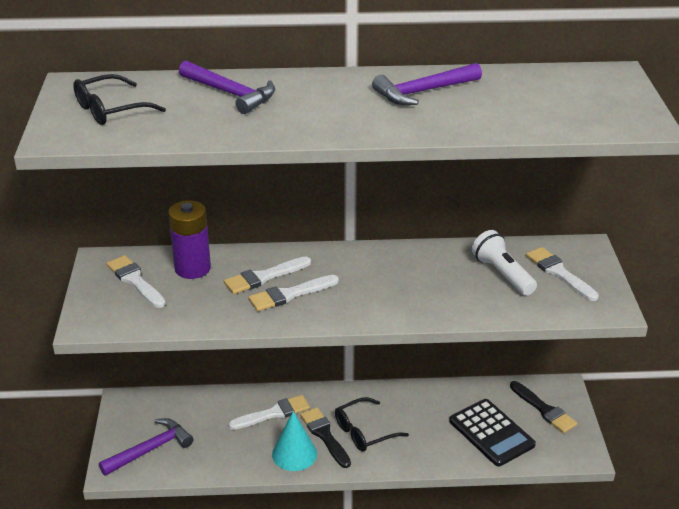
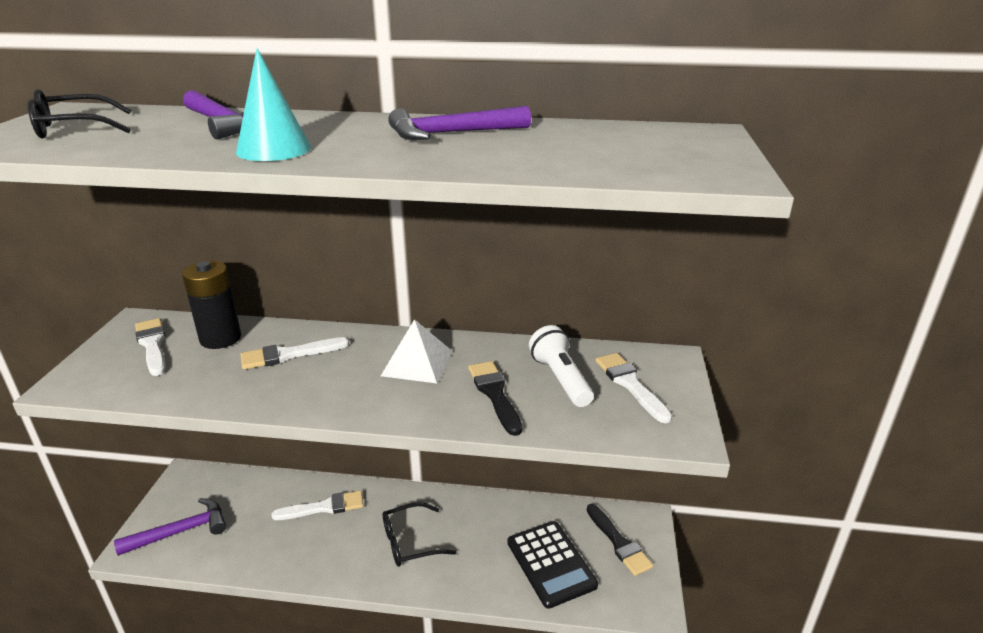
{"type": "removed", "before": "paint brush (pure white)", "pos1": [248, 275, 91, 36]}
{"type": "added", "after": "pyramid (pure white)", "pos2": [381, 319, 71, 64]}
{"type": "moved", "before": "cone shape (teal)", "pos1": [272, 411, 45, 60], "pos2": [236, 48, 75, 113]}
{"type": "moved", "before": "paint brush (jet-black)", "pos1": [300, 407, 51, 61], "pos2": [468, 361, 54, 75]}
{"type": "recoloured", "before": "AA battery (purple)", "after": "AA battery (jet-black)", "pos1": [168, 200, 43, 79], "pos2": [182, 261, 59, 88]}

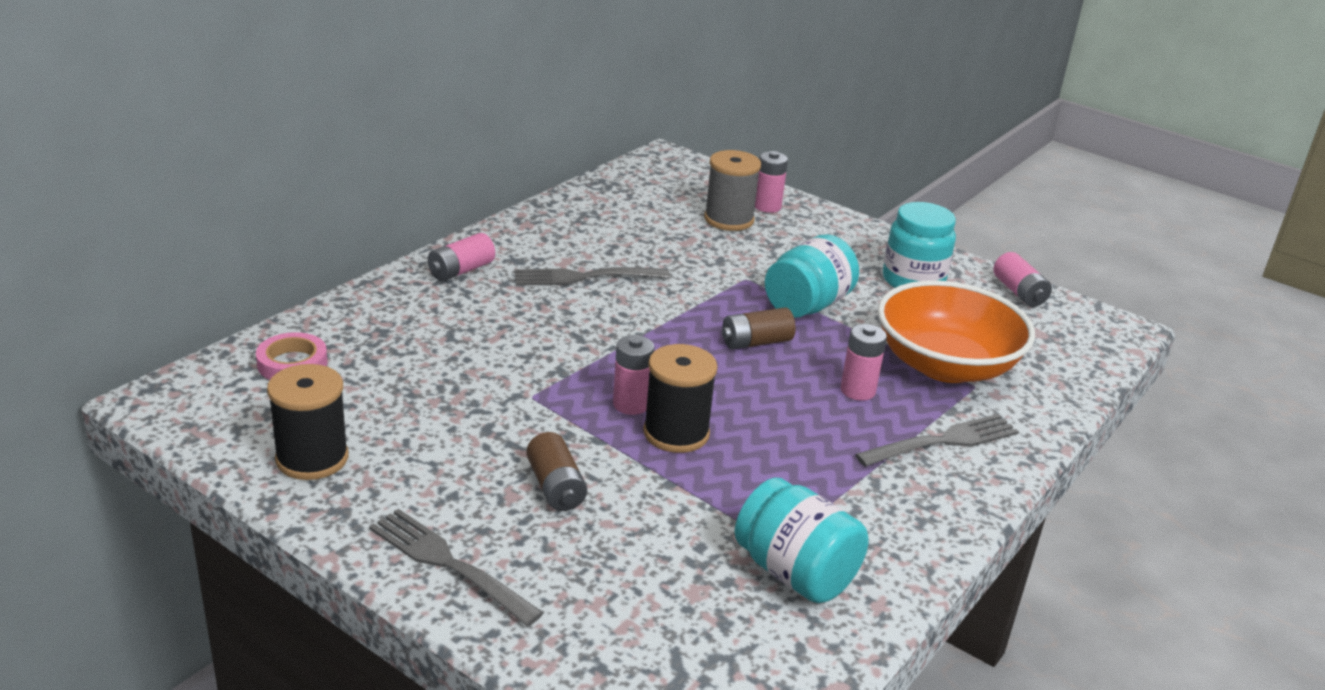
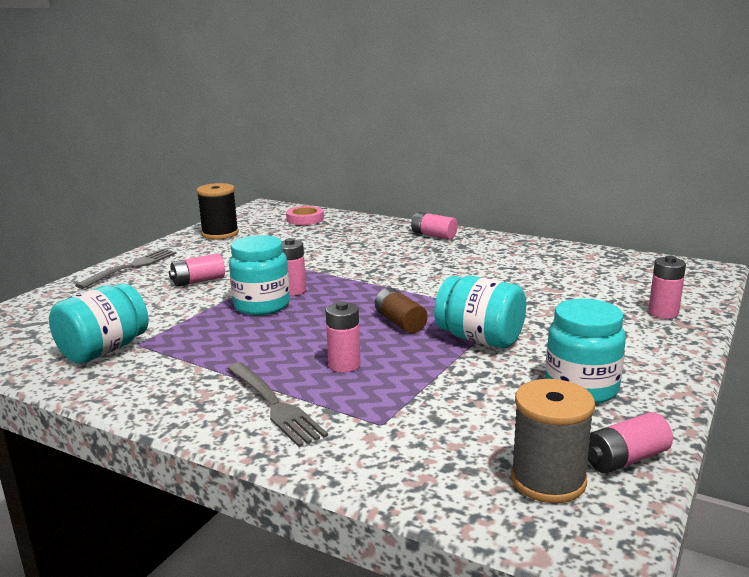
{"type": "removed", "before": "table fork (grey)", "pos1": [514, 267, 156, 19]}
{"type": "removed", "before": "deep dish (orange)", "pos1": [877, 280, 158, 103]}
{"type": "moved", "before": "spool (grey)", "pos1": [704, 150, 57, 81], "pos2": [511, 379, 84, 124]}
{"type": "replaced", "before": "spool (jet-black)", "after": "preserve jar (teal)", "pos1": [643, 344, 75, 109], "pos2": [229, 235, 61, 80]}
{"type": "recoloured", "before": "AA battery (brown)", "after": "AA battery (pink)", "pos1": [526, 432, 61, 79], "pos2": [169, 253, 56, 34]}

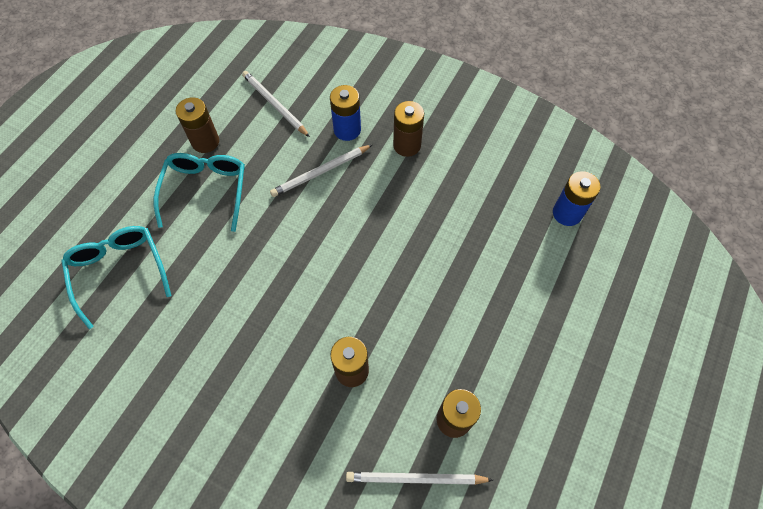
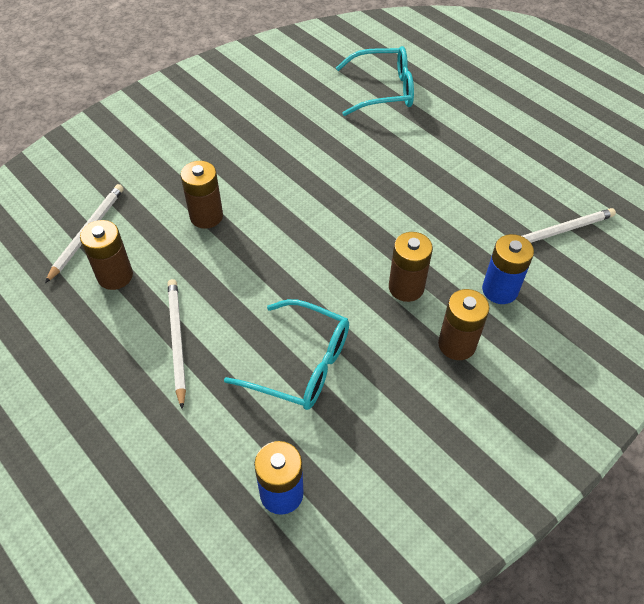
{"type": "moved", "before": "spectacles (teal)", "pos1": [154, 153, 91, 79], "pos2": [224, 299, 125, 111]}
{"type": "moved", "before": "AA battery (brown)", "pos1": [176, 97, 43, 56], "pos2": [389, 232, 44, 70]}
{"type": "moved", "before": "wooden pencil (pure white)", "pos1": [270, 145, 102, 52], "pos2": [168, 279, 18, 130]}

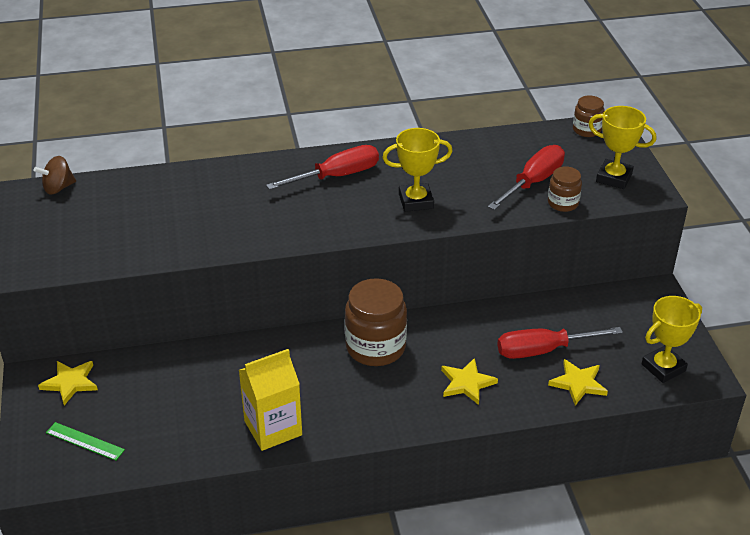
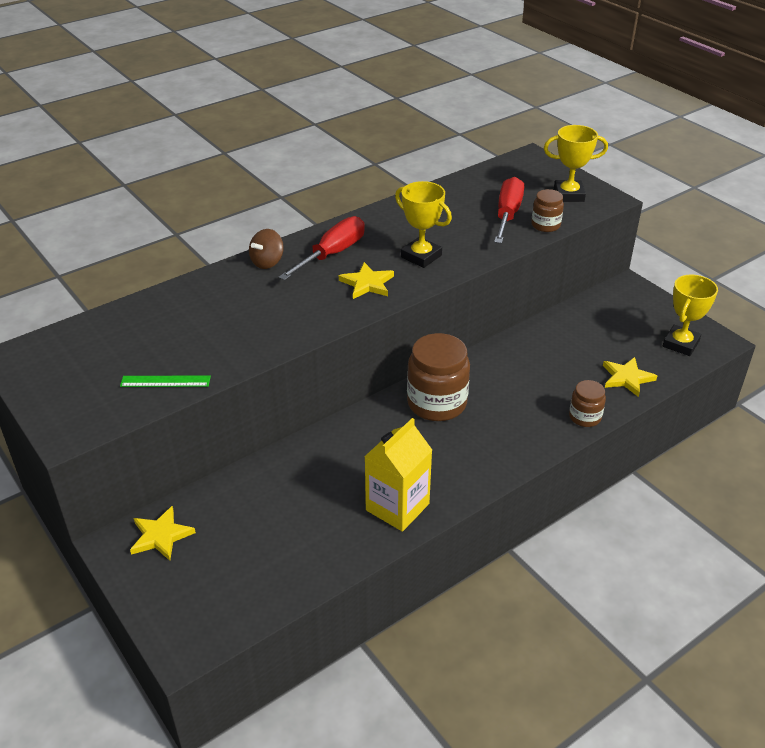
{"type": "removed", "before": "screwdriver (crimson)", "pos1": [497, 327, 126, 32]}
{"type": "moved", "before": "toy top (brown)", "pos1": [34, 156, 42, 38], "pos2": [249, 229, 35, 40]}
{"type": "moved", "before": "ruler (green)", "pos1": [46, 422, 79, 39], "pos2": [120, 376, 91, 11]}
{"type": "moved", "before": "five-pointed star (yellow)", "pos1": [441, 358, 57, 47], "pos2": [339, 262, 55, 37]}
{"type": "moved", "before": "preserve jar (brown)", "pos1": [573, 95, 32, 42], "pos2": [569, 380, 37, 47]}
{"type": "turned", "before": "award cup (yellow)", "pos1": [382, 128, 71, 84], "pos2": [395, 181, 57, 87], "turn": 75}

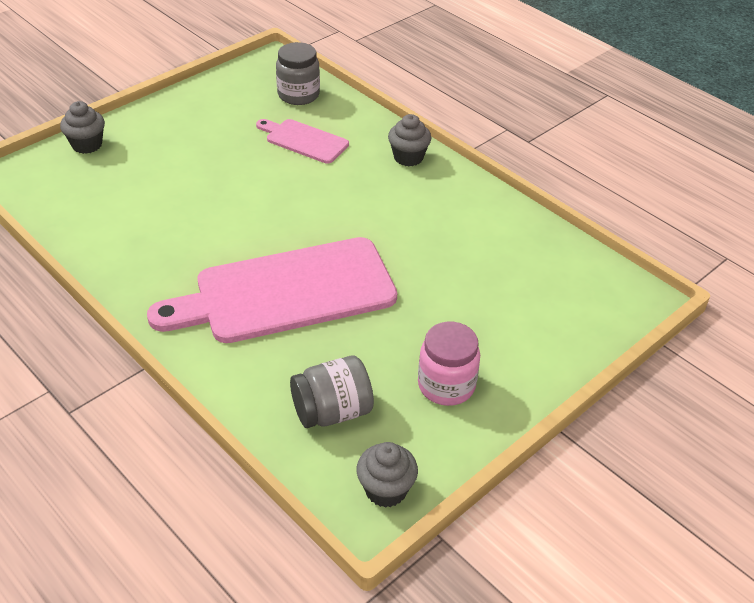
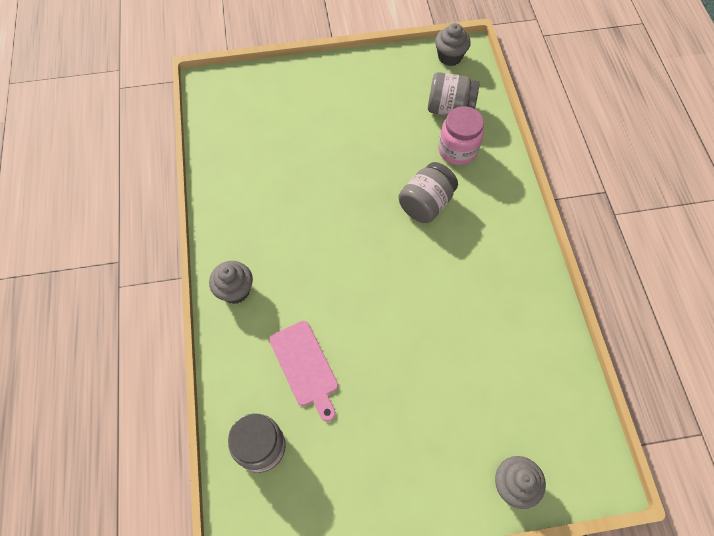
{"type": "moved", "before": "preserve jar (pink)", "pos1": [418, 322, 62, 84], "pos2": [438, 106, 46, 59]}
{"type": "replaced", "before": "cutting board (pink)", "after": "preserve jar (grey)", "pos1": [147, 237, 250, 106], "pos2": [398, 162, 60, 61]}

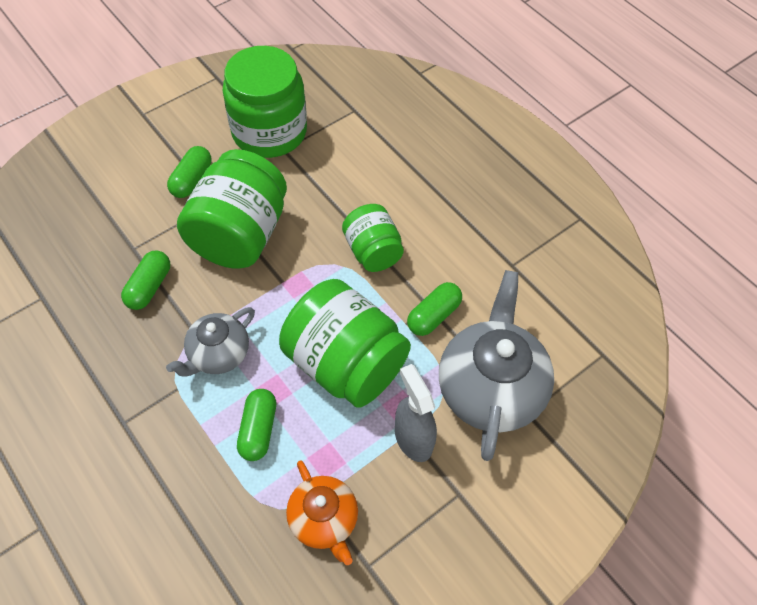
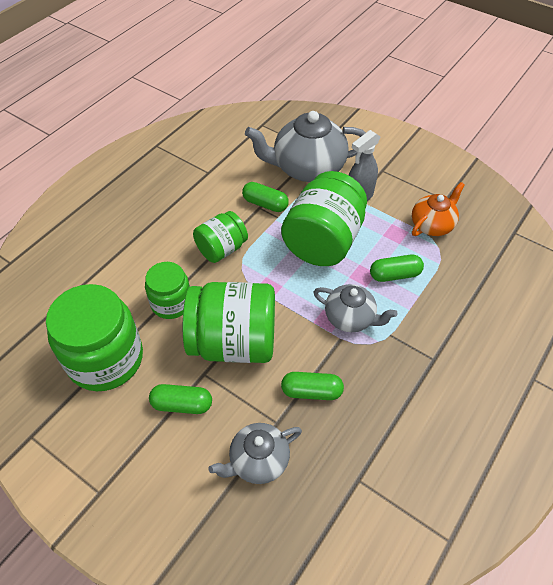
{"type": "added", "after": "preserve jar (green)", "pos2": [145, 262, 45, 57]}
{"type": "added", "after": "china teapot (grey)", "pos2": [208, 423, 94, 61]}

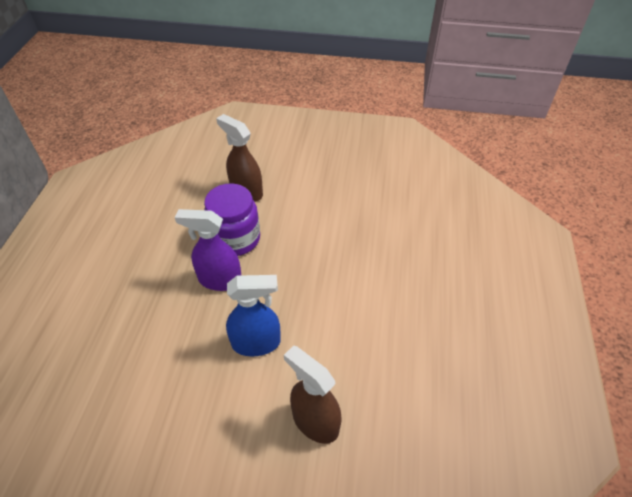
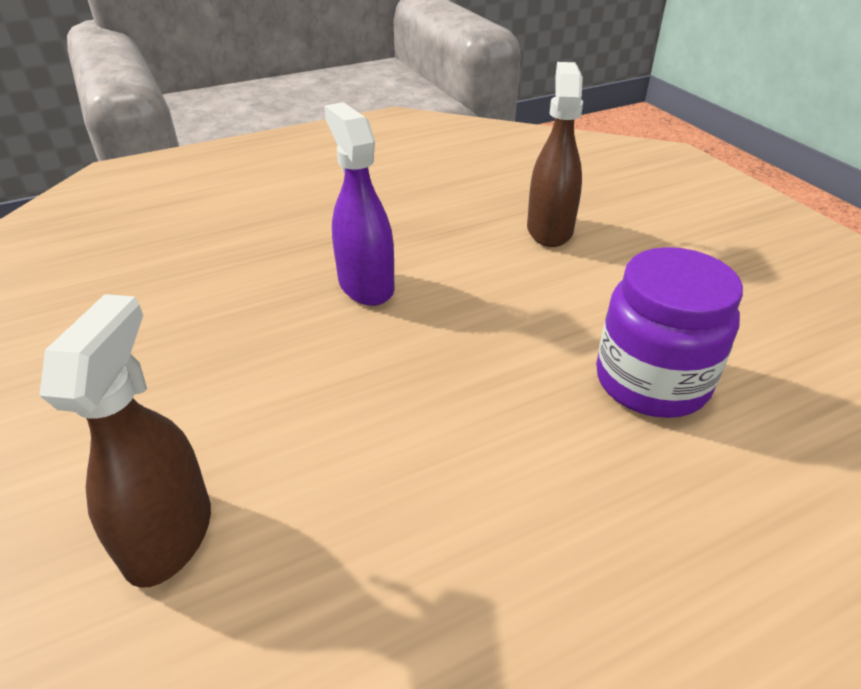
{"type": "removed", "before": "spray bottle (blue)", "pos1": [226, 275, 55, 81]}
{"type": "moved", "before": "preserve jar (purple)", "pos1": [204, 183, 56, 73], "pos2": [596, 247, 147, 171]}

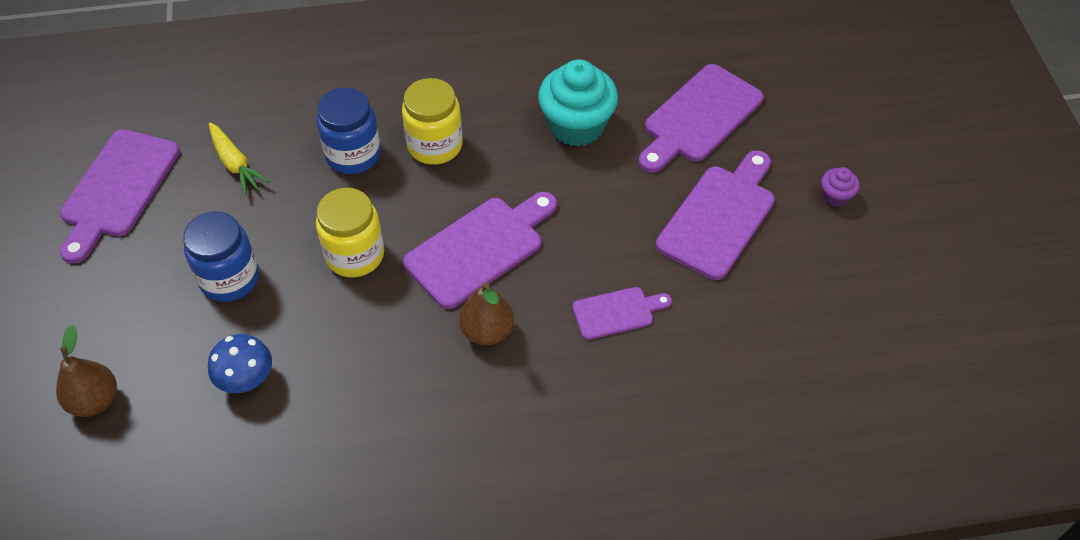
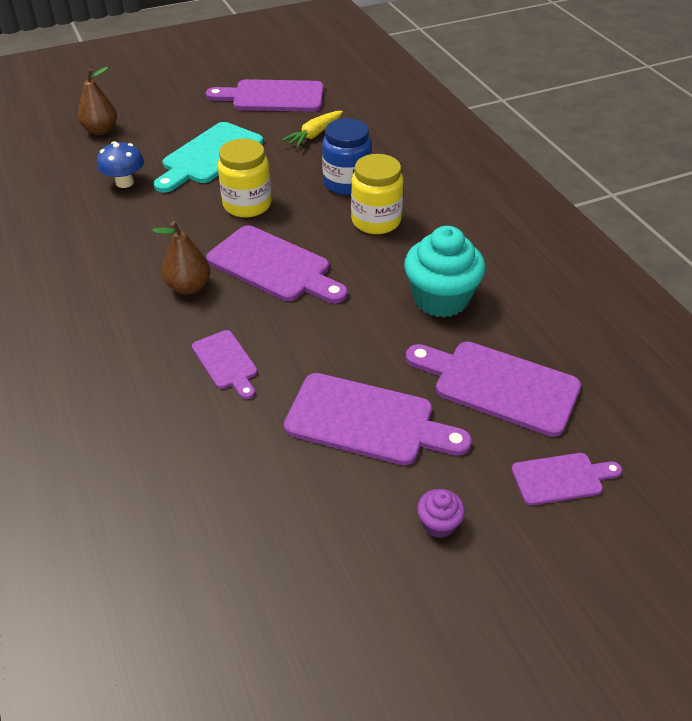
{"type": "added", "after": "cutting board (purple)", "pos2": [511, 453, 111, 52]}
{"type": "replaced", "before": "preserve jar (blue)", "after": "cutting board (teal)", "pos1": [183, 211, 76, 91], "pos2": [154, 122, 109, 71]}

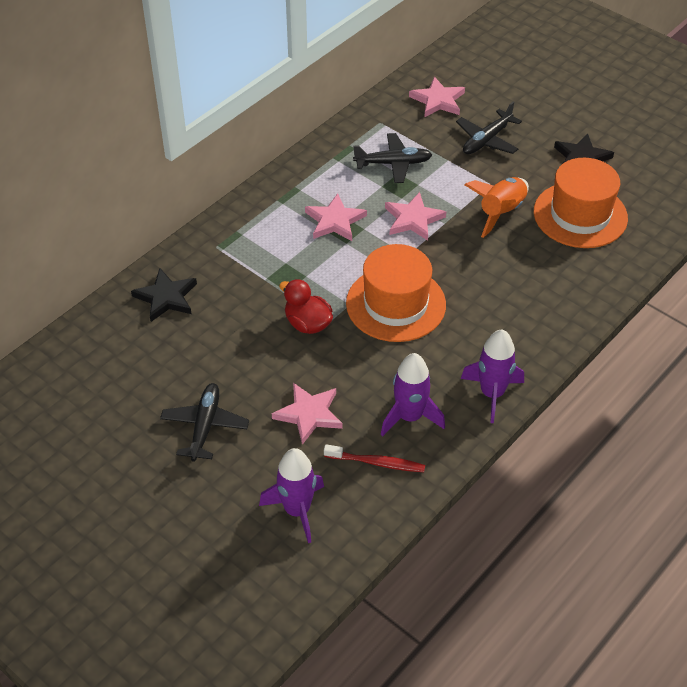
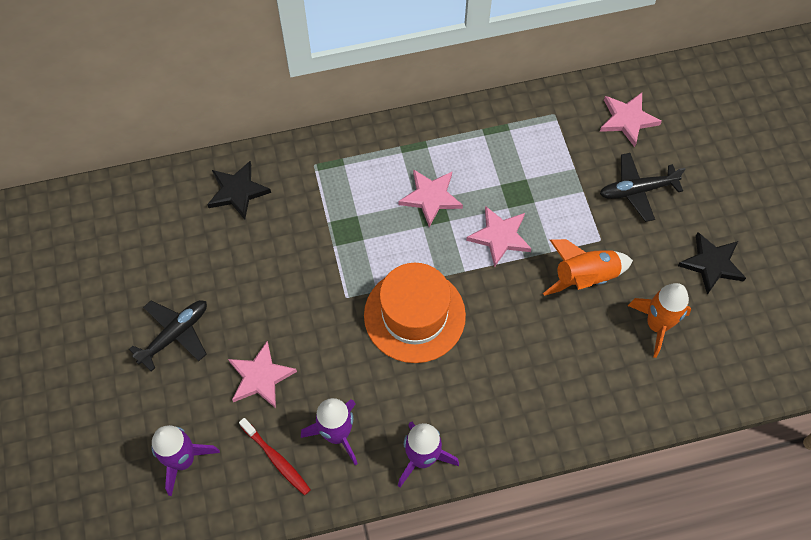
{"type": "removed", "before": "rubber duck (crimson)", "pos1": [279, 279, 54, 55]}
{"type": "removed", "before": "plane (jet-black)", "pos1": [353, 133, 79, 50]}
{"type": "replaced", "before": "hat (orange)", "after": "toy rocket (orange)", "pos1": [534, 158, 94, 90], "pos2": [628, 283, 63, 75]}

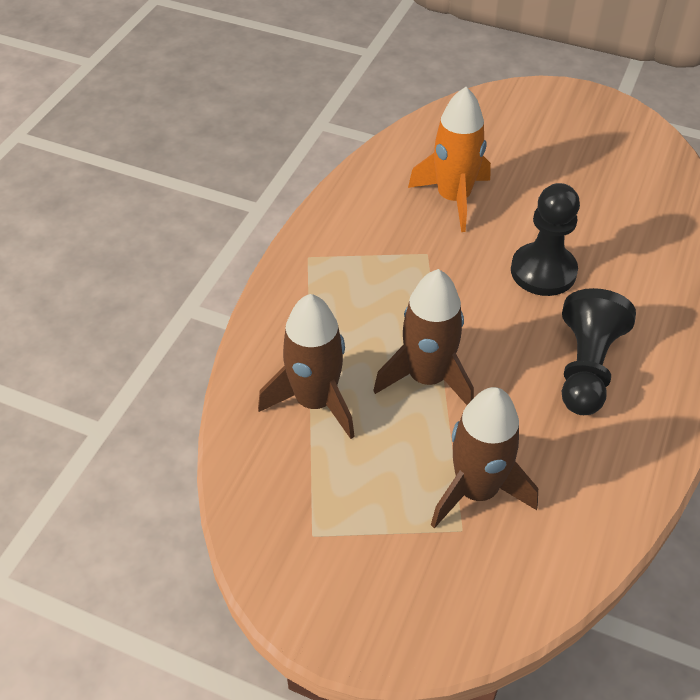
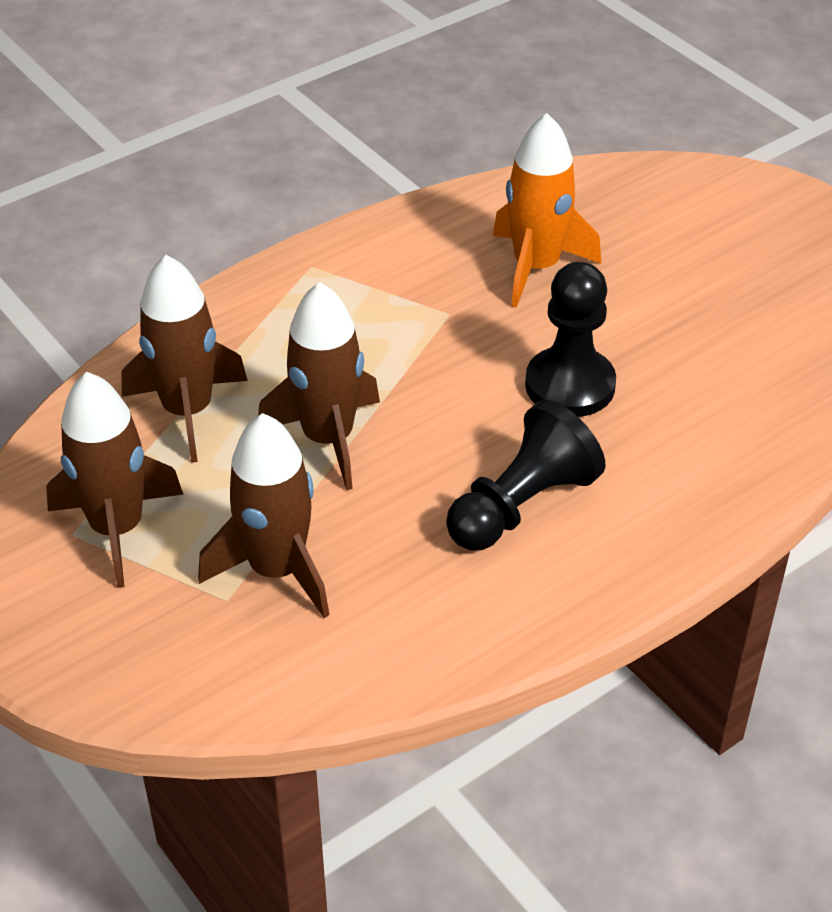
{"type": "added", "after": "toy rocket (brown)", "pos2": [46, 372, 138, 216]}

